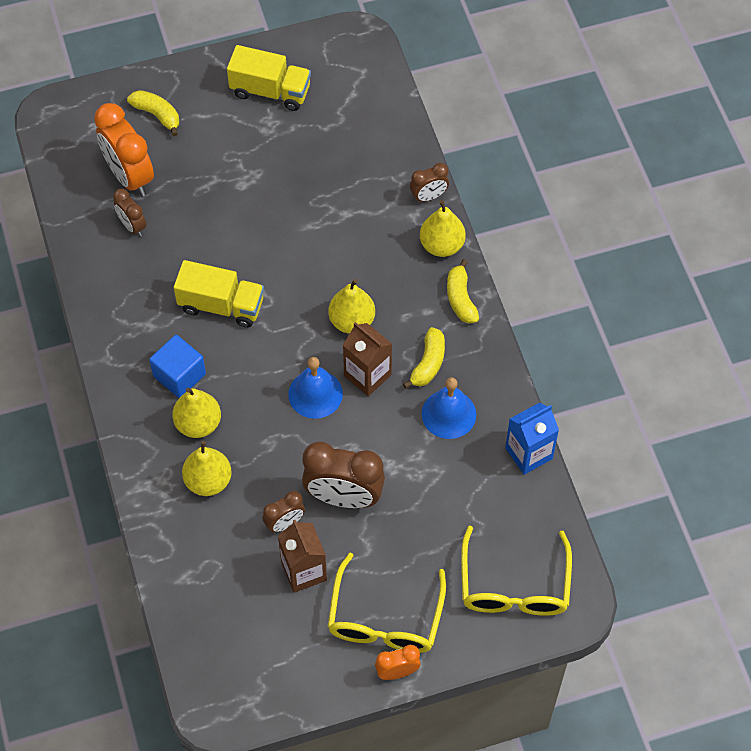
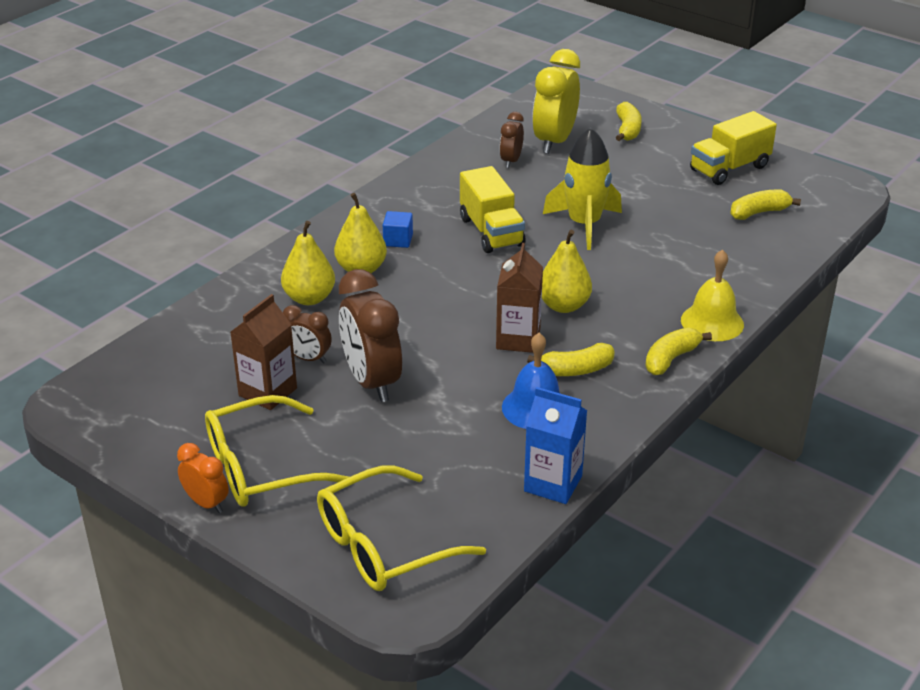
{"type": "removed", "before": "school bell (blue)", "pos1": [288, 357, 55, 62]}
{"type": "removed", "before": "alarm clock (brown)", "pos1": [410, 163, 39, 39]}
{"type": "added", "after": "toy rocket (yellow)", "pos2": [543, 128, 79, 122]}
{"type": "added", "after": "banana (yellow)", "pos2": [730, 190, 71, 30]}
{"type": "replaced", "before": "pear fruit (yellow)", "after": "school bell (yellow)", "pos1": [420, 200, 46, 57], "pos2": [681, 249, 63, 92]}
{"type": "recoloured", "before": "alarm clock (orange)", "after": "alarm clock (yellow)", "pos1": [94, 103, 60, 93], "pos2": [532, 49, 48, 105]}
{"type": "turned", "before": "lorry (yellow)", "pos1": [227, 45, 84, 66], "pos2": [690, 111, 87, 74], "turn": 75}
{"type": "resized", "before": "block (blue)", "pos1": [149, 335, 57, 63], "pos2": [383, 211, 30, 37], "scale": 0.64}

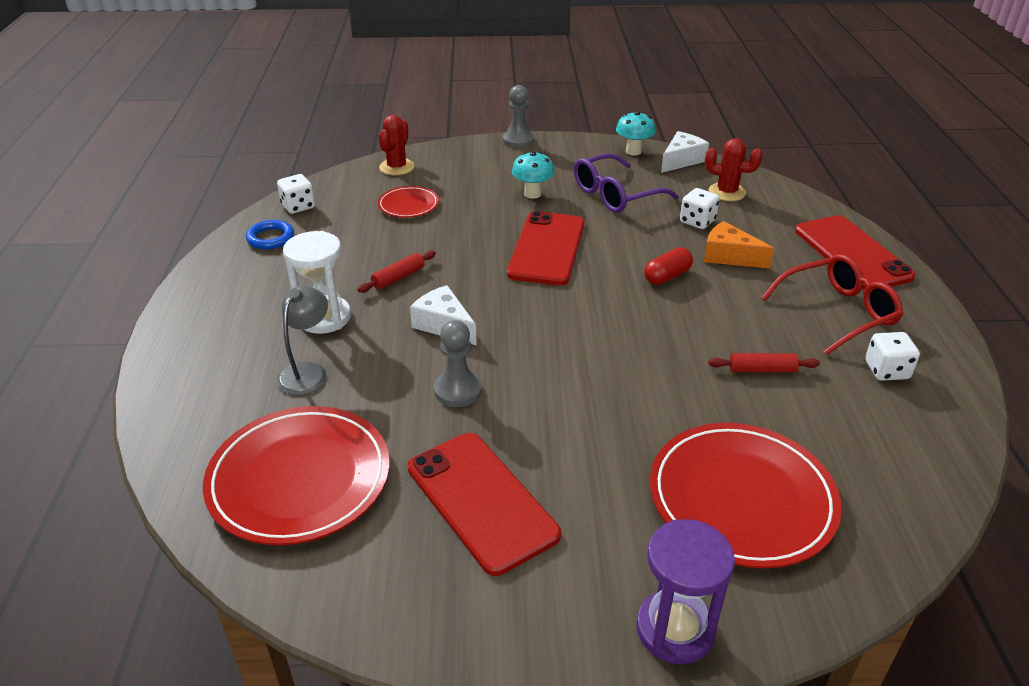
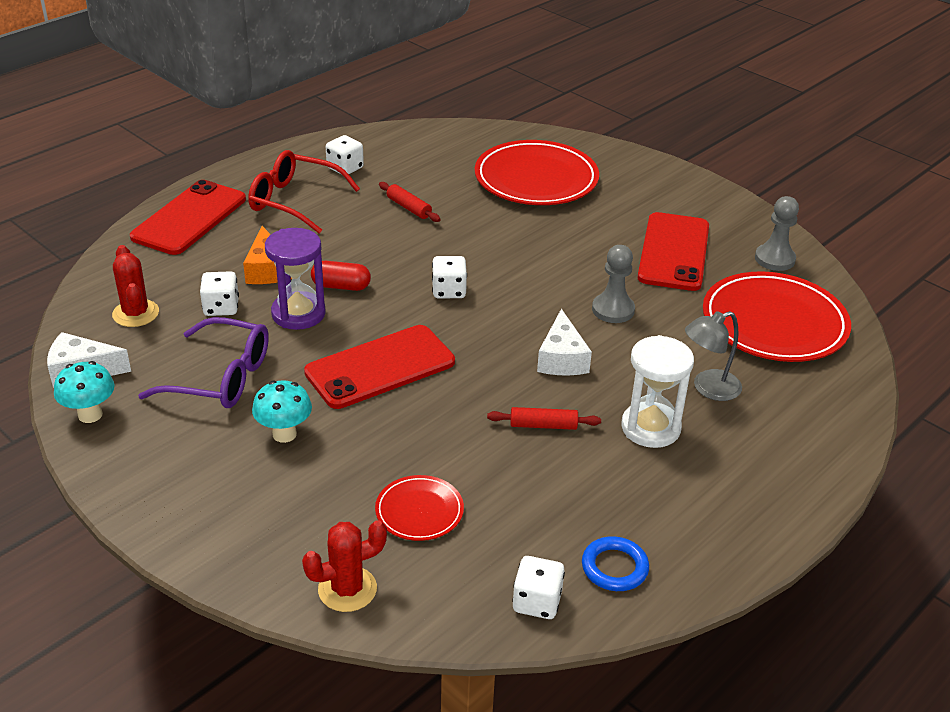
{"type": "added", "after": "die (pure white)", "pos2": [432, 256, 35, 42]}
{"type": "moved", "before": "game pawn (grey)", "pos1": [503, 85, 32, 63], "pos2": [755, 196, 44, 75]}
{"type": "moved", "before": "hourglass (purple)", "pos1": [636, 519, 99, 145], "pos2": [265, 228, 61, 102]}

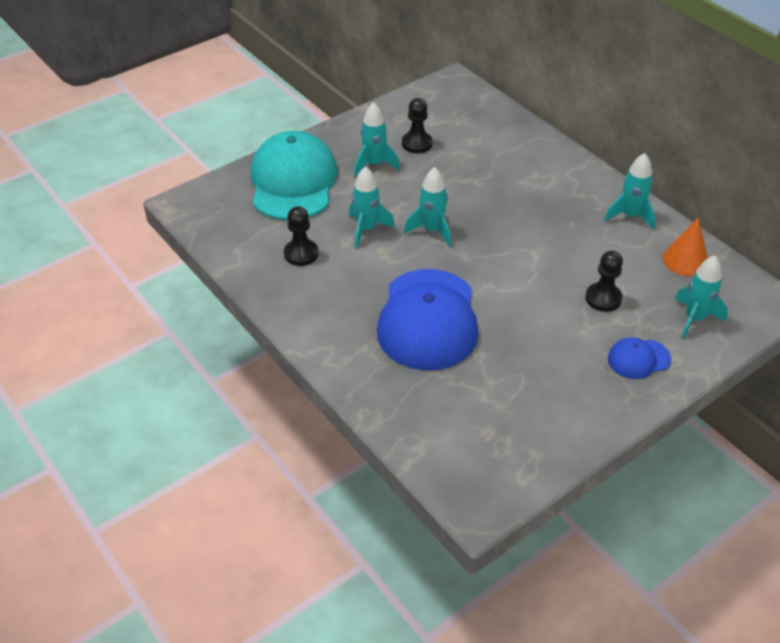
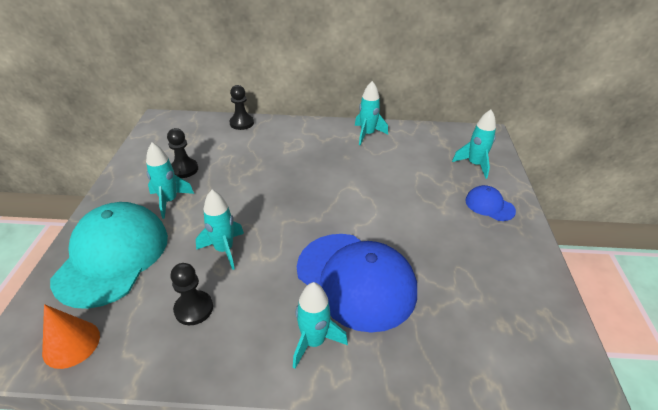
{"type": "moved", "before": "toy rocket (teal)", "pos1": [404, 167, 47, 79], "pos2": [293, 282, 55, 87]}
{"type": "moved", "before": "game pawn (jet-black)", "pos1": [585, 251, 38, 61], "pos2": [229, 85, 25, 45]}
{"type": "moved", "before": "cone shape (orange)", "pos1": [663, 218, 45, 58], "pos2": [42, 304, 58, 65]}
{"type": "turned", "before": "baseball cap (teal)", "pos1": [251, 131, 87, 89], "pos2": [50, 202, 118, 107], "turn": 60}
{"type": "turned", "before": "baseball cap (blue)", "pos1": [608, 337, 63, 42], "pos2": [465, 185, 51, 36], "turn": 105}

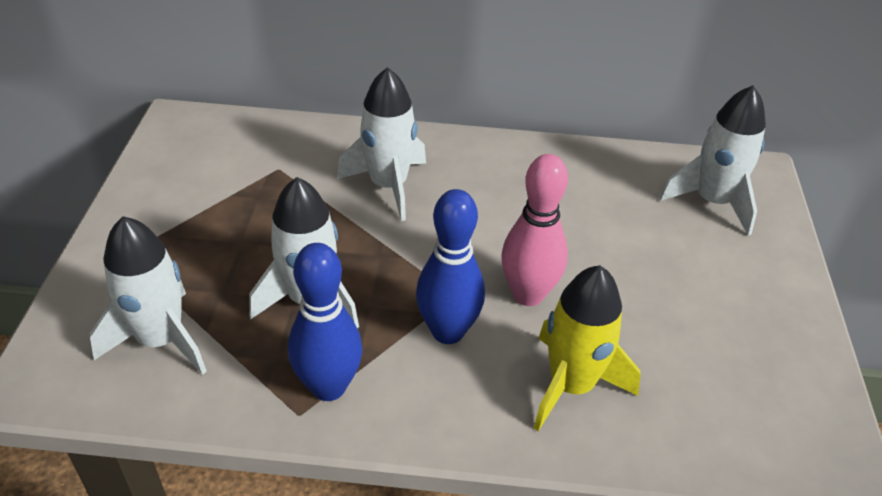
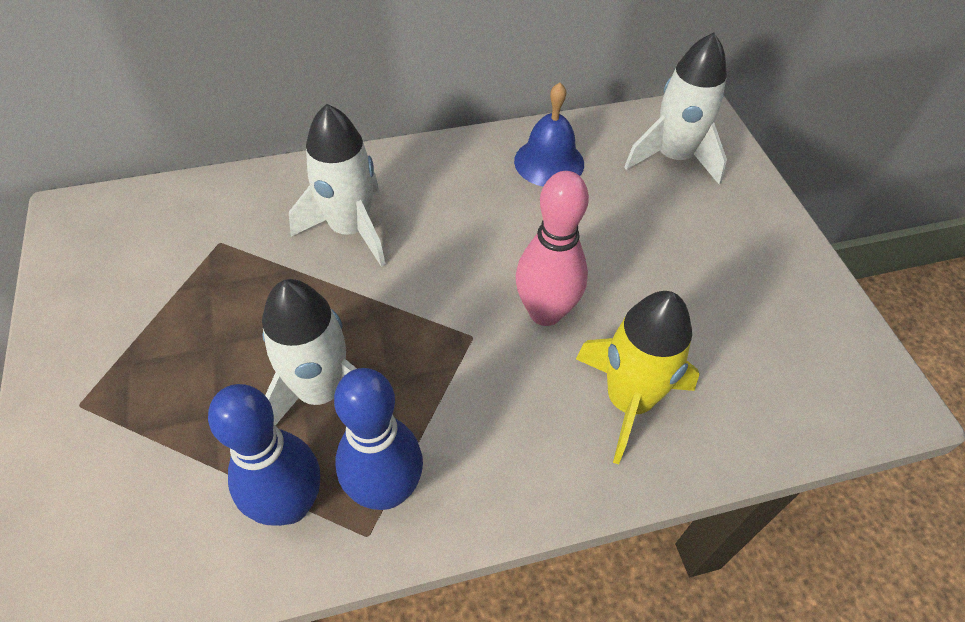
{"type": "removed", "before": "toy rocket (pure white)", "pos1": [89, 216, 118, 159]}
{"type": "added", "after": "school bell (blue)", "pos2": [514, 82, 70, 105]}
{"type": "moved", "before": "tenpin (blue)", "pos1": [416, 189, 69, 155], "pos2": [208, 384, 112, 142]}

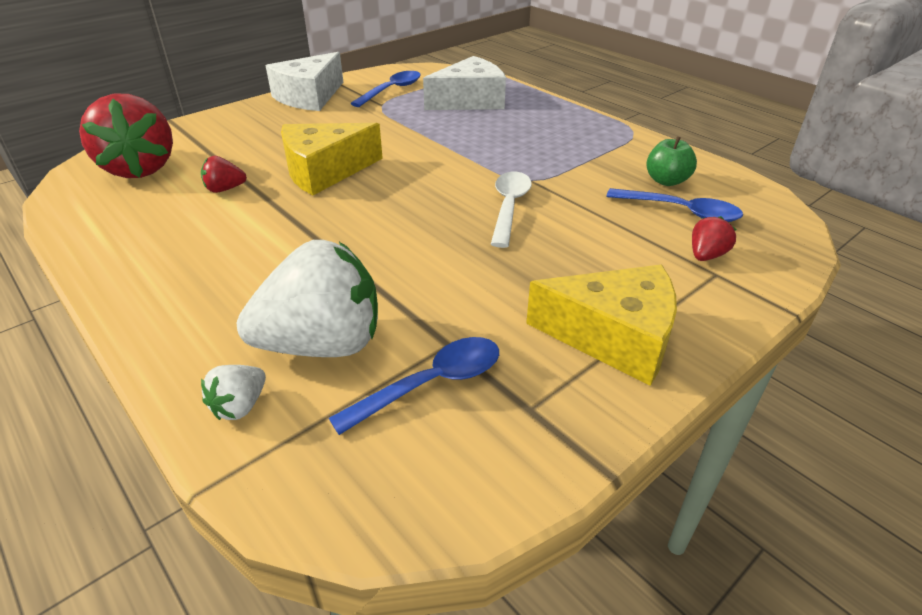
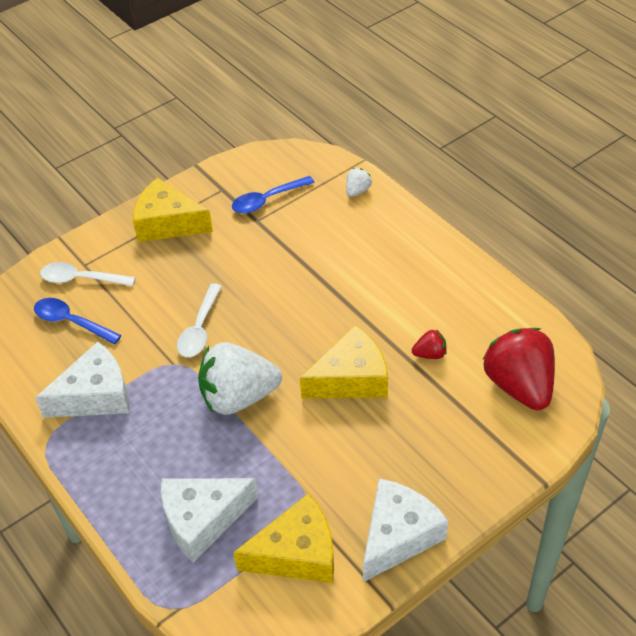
{"type": "removed", "before": "apple fruit (green)", "pos1": [647, 136, 50, 50]}
{"type": "added", "after": "piece of cheese (pure white)", "pos2": [35, 342, 94, 76]}
{"type": "moved", "before": "strawberry (pure white)", "pos1": [237, 240, 141, 117], "pos2": [198, 342, 84, 73]}
{"type": "replaced", "before": "spoon (blue)", "after": "piece of cheese (yellow)", "pos1": [351, 71, 70, 36], "pos2": [233, 493, 101, 90]}
{"type": "replaced", "before": "strawberry (crimson)", "after": "spoon (pure white)", "pos1": [692, 216, 44, 45], "pos2": [40, 262, 96, 24]}

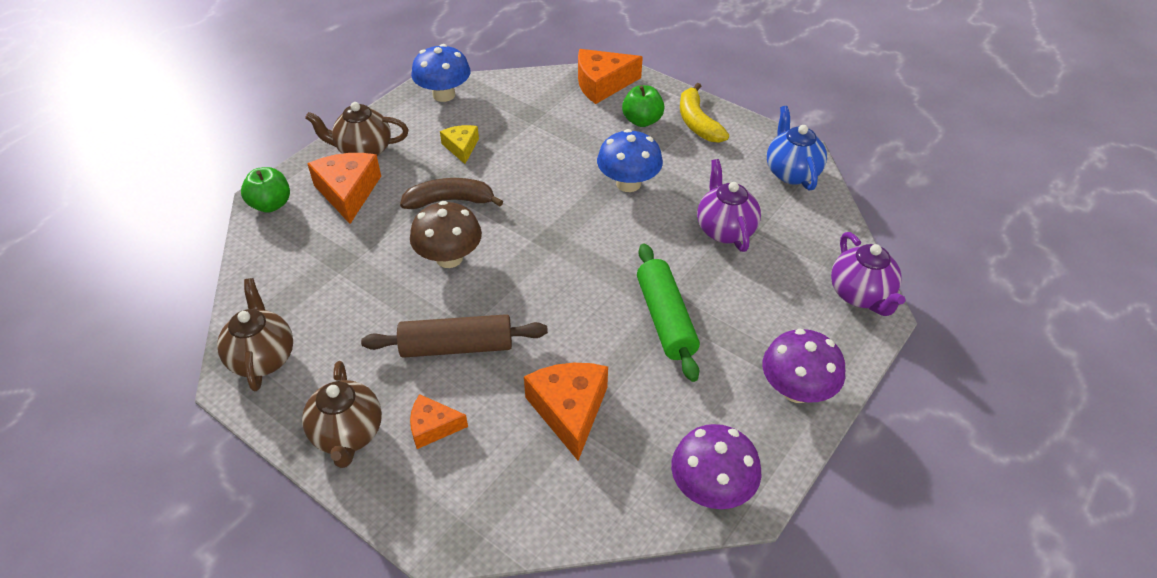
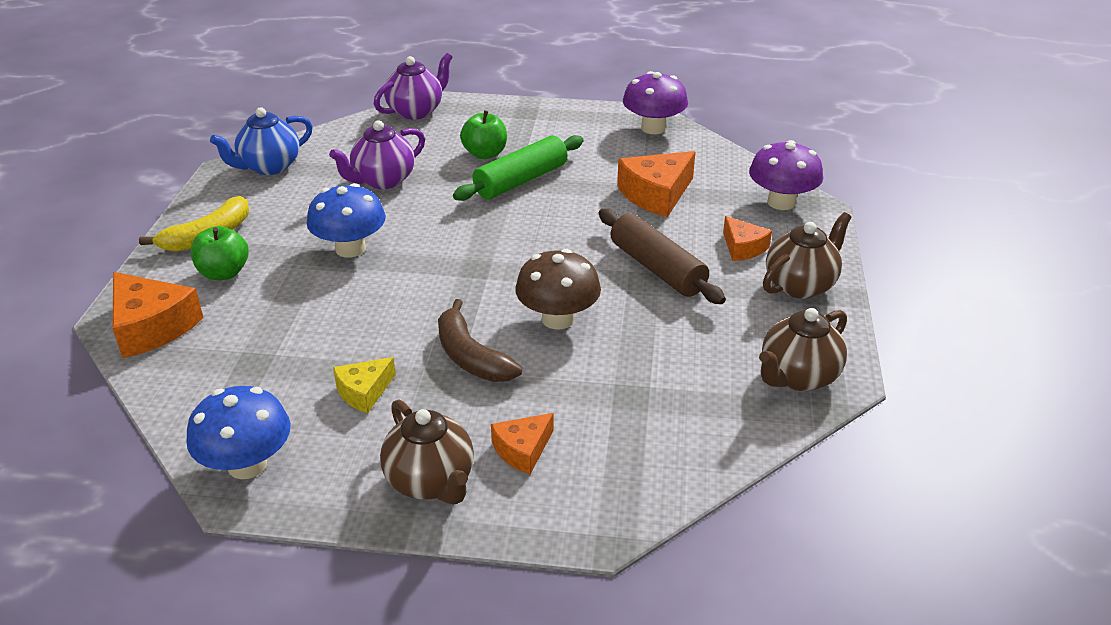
{"type": "moved", "before": "apple fruit (green)", "pos1": [241, 167, 49, 45], "pos2": [460, 110, 47, 49]}
{"type": "moved", "before": "fungus (purple)", "pos1": [762, 329, 83, 74], "pos2": [749, 140, 74, 70]}
{"type": "resized", "before": "piece of cheese (orange)", "pos1": [307, 153, 74, 71], "pos2": [491, 413, 62, 61], "scale": 0.59}

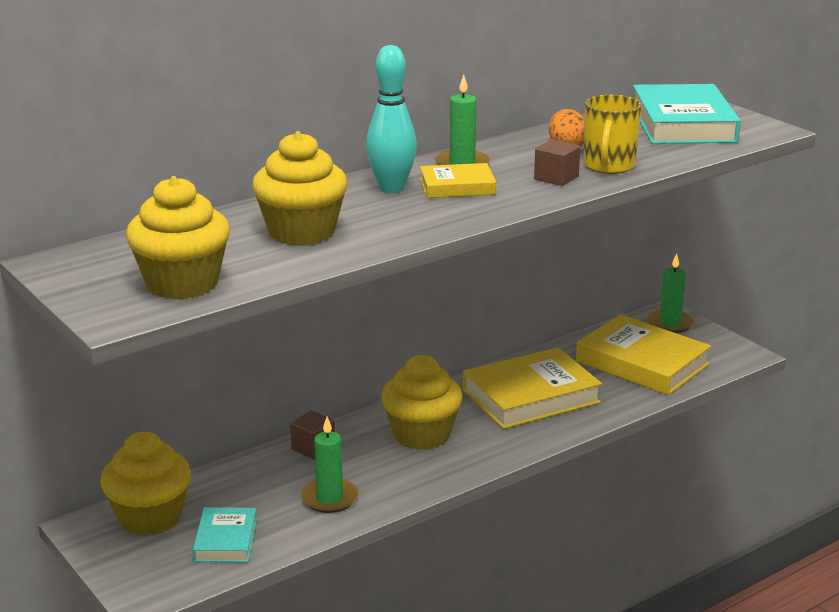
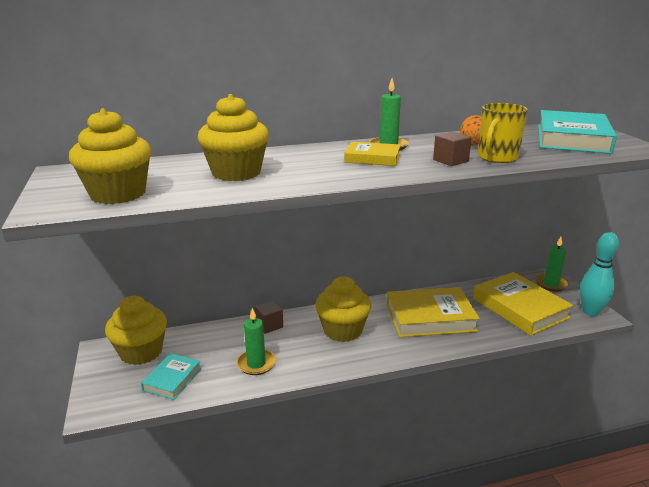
{"type": "moved", "before": "tenpin (teal)", "pos1": [366, 45, 51, 148], "pos2": [580, 232, 39, 84]}

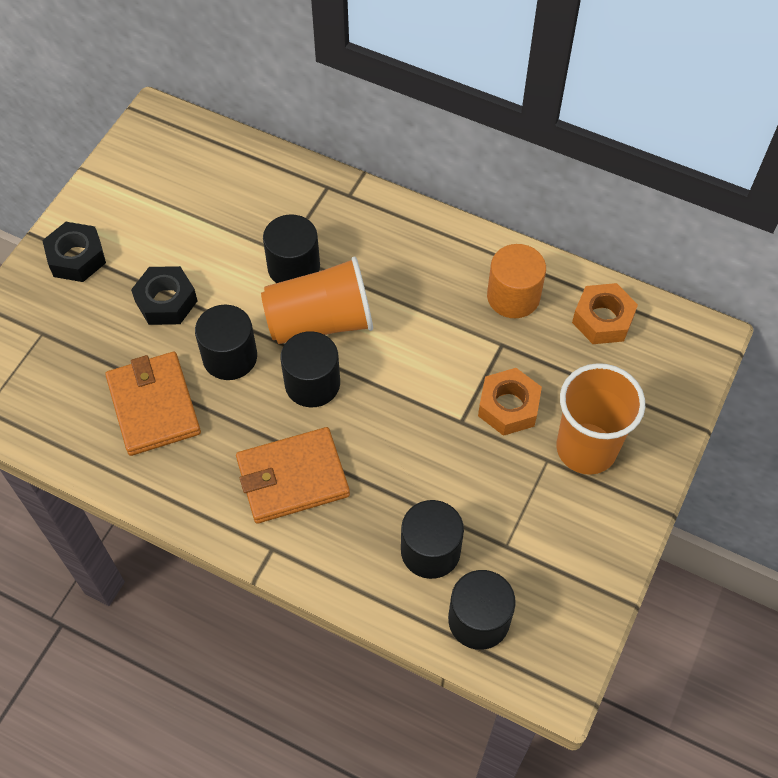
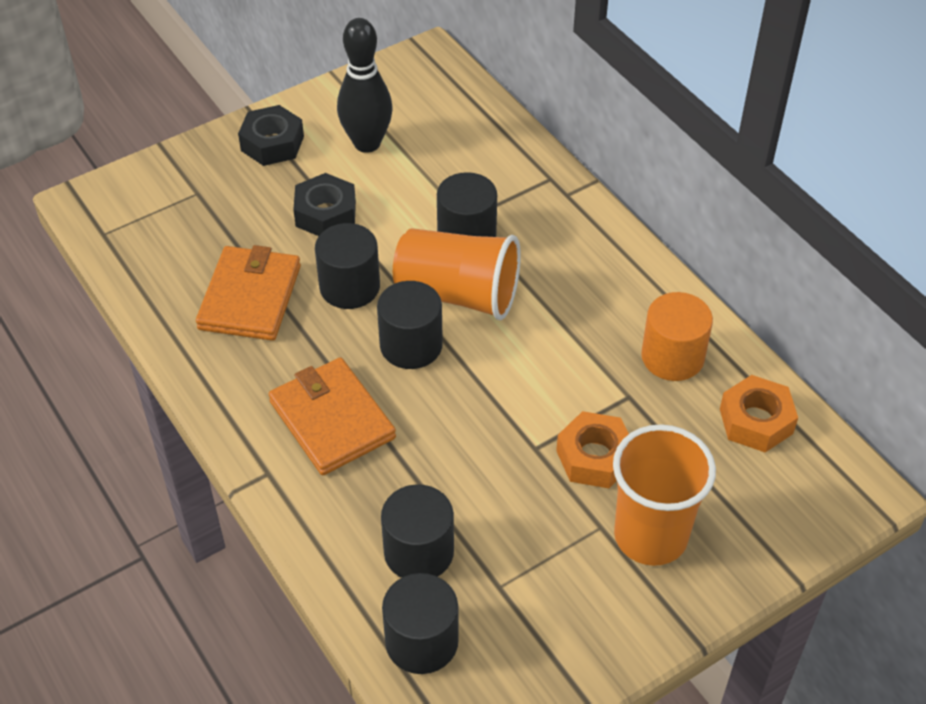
{"type": "added", "after": "tenpin (jet-black)", "pos2": [337, 18, 56, 135]}
{"type": "turned", "before": "card wallet (orange)", "pos1": [236, 427, 114, 97], "pos2": [269, 357, 127, 118], "turn": 45}

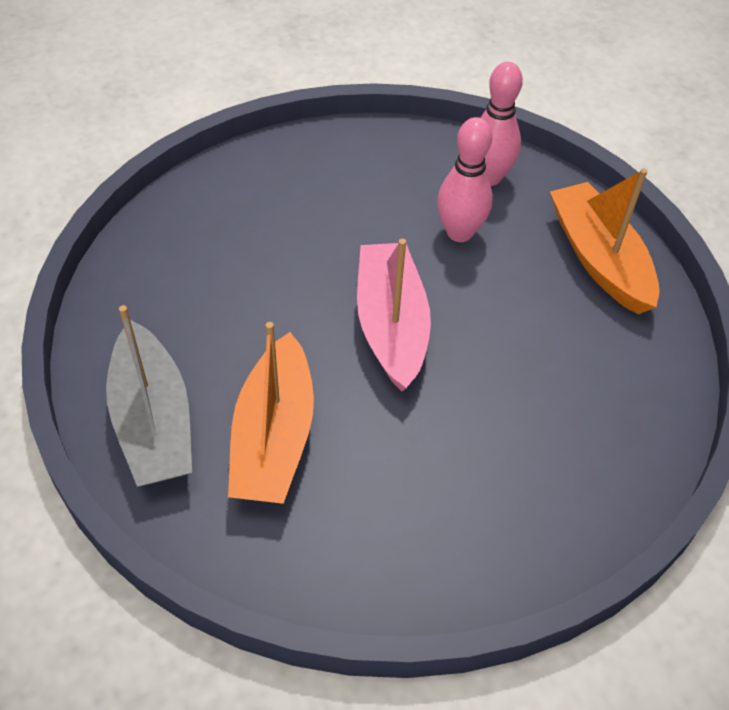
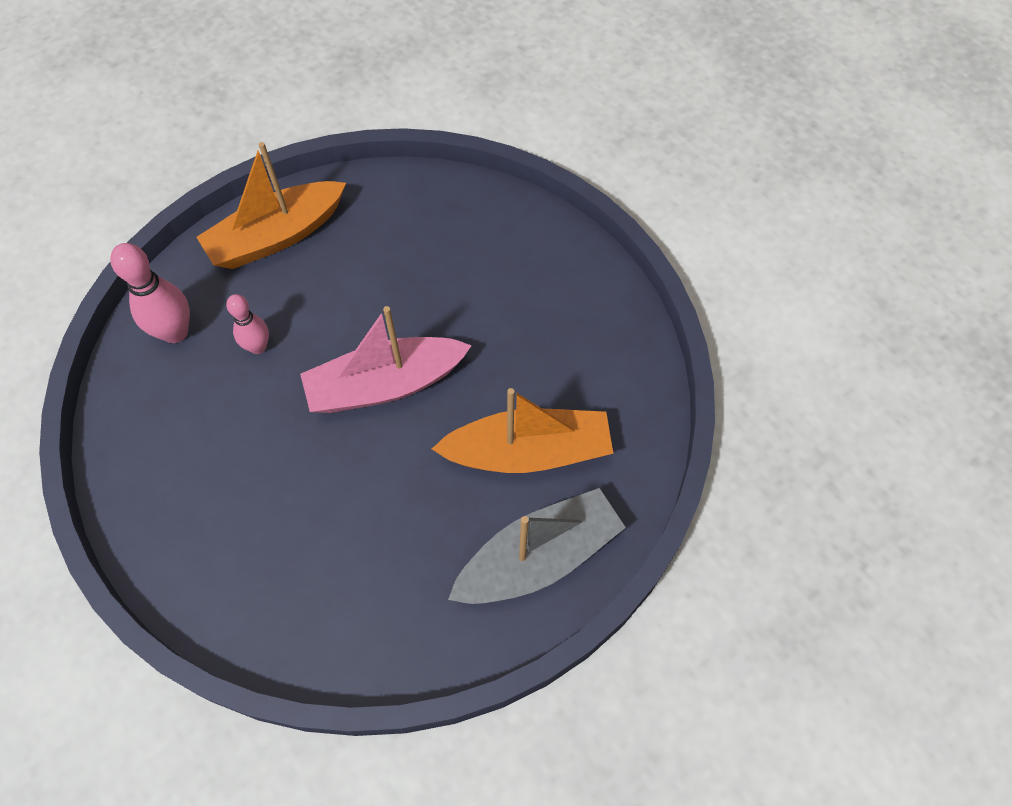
{"type": "resized", "before": "tenpin (pink)", "pos1": [437, 117, 56, 125], "pos2": [226, 294, 43, 60], "scale": 0.63}

